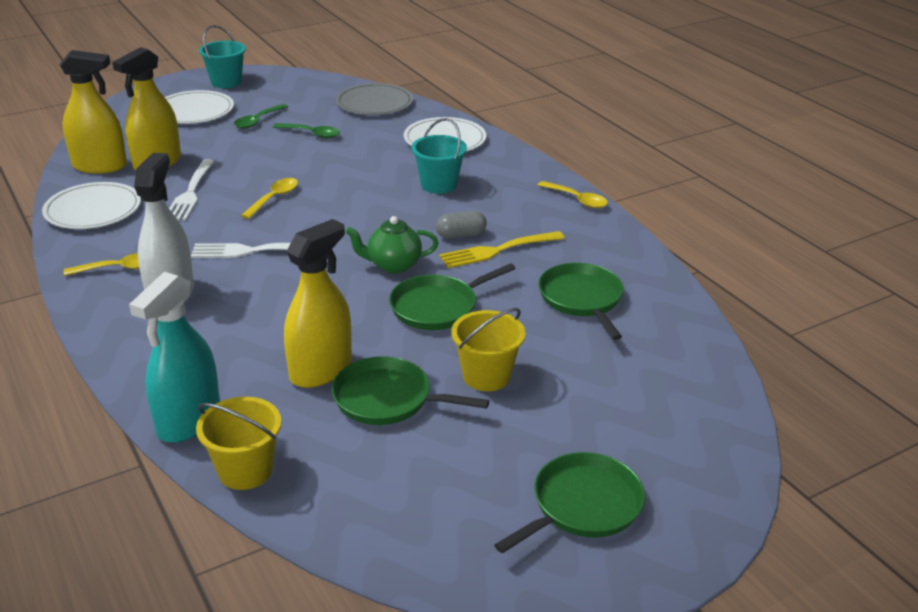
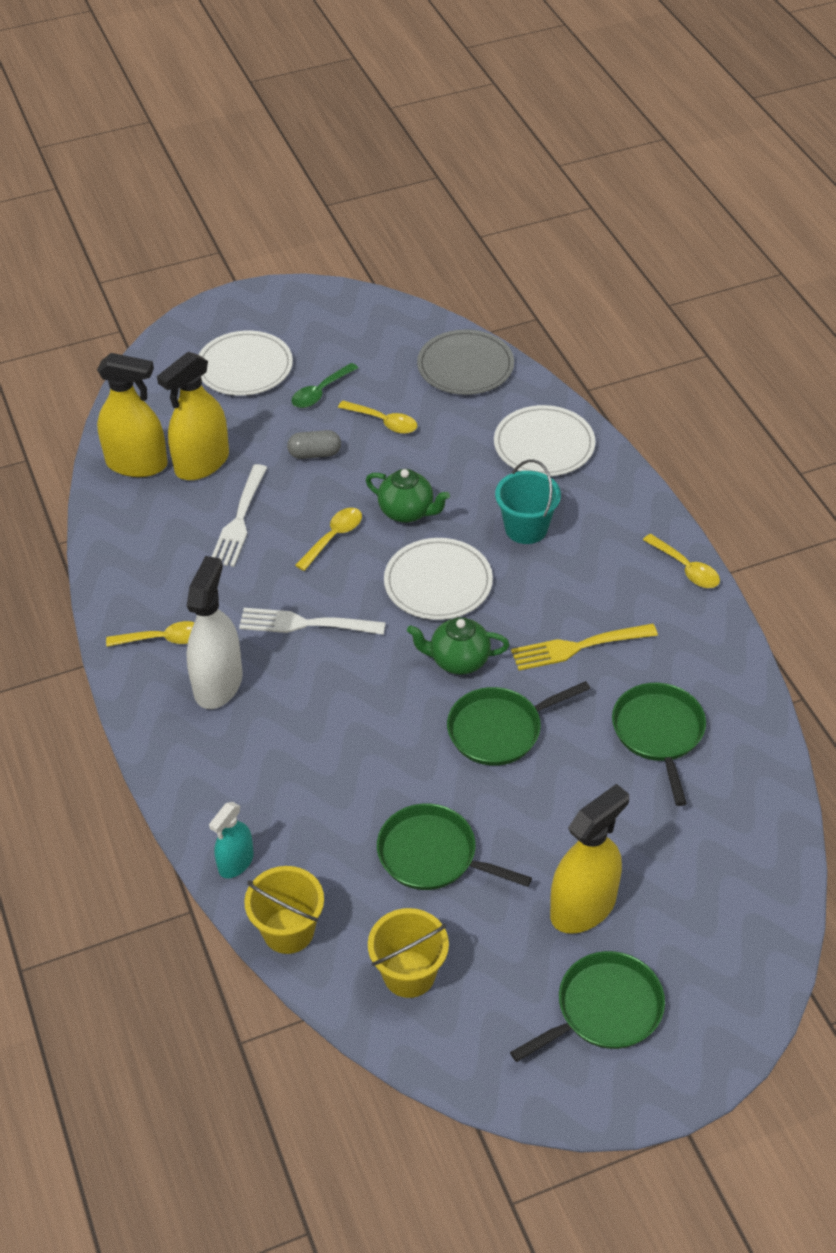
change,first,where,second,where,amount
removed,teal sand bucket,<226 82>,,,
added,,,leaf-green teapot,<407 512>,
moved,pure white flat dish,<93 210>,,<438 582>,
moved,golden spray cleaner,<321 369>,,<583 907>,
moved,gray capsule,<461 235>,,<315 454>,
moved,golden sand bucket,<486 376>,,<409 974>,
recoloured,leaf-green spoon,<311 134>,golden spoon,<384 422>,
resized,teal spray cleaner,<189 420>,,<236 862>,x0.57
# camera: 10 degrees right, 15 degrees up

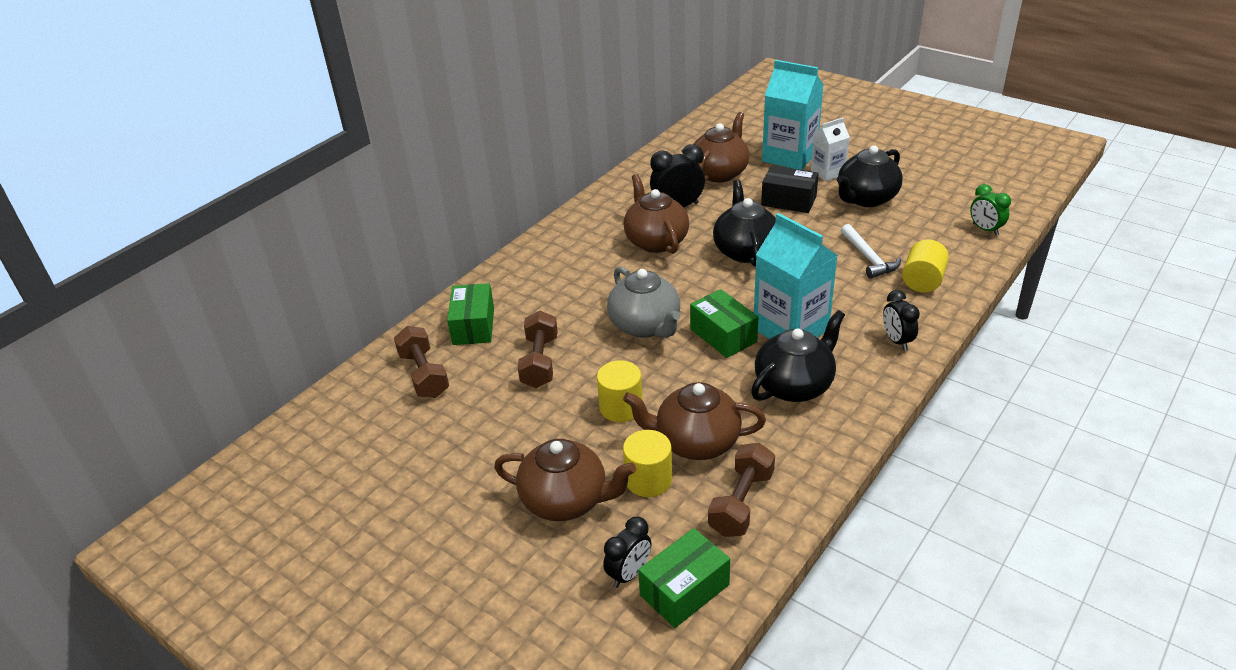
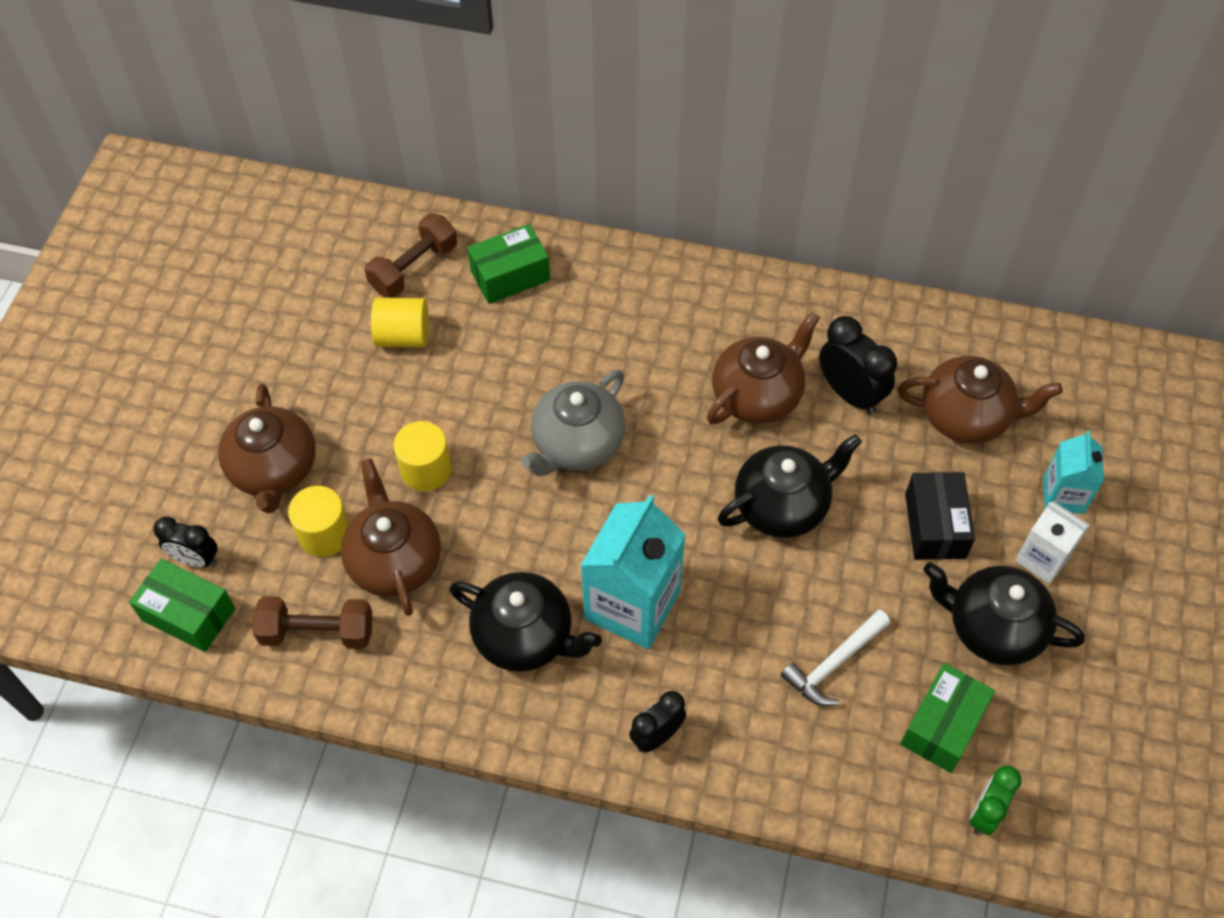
change,first,where,second,where,amount
removed,russet free weight,<540 362>,,,
moved,leaf-green box,<723 335>,,<942 725>,
moved,golden solid cylinder,<922 281>,,<403 336>,
resized,teal milk carton,<789 156>,,<1063 495>,x0.57
# camera: 65 degrees right, 20 degrees up

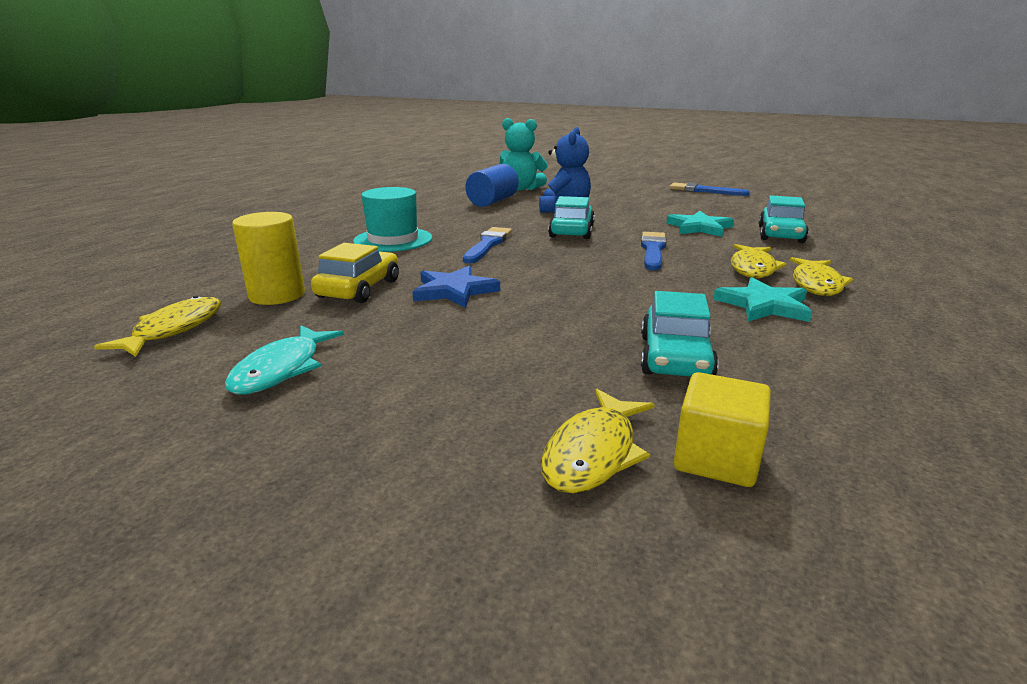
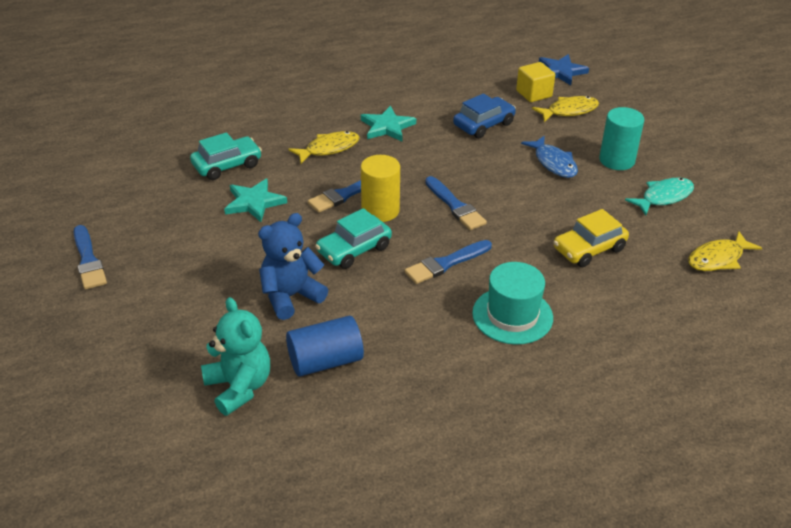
change,first,where,second,where,amount
removed,golden fish,<816 284>,,,
added,,,royal blue paintbrush,<455 206>,
added,,,royal blue fish,<553 163>,
added,,,teal solid cylinder,<617 160>,
moved,golden solid cylinder,<277 295>,,<380 210>,
moved,royal blue star,<454 291>,,<561 72>,
recoloured,teal car,<675 357>,royal blue car,<484 125>,
# camera: 140 degrees left, 15 degrees up

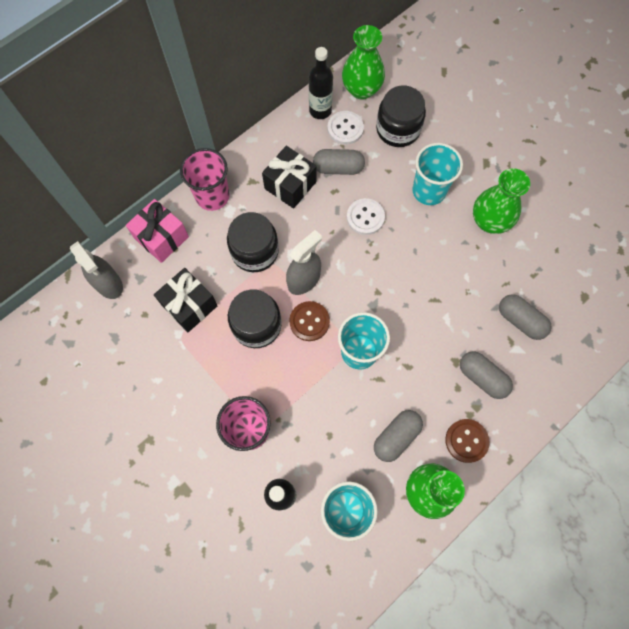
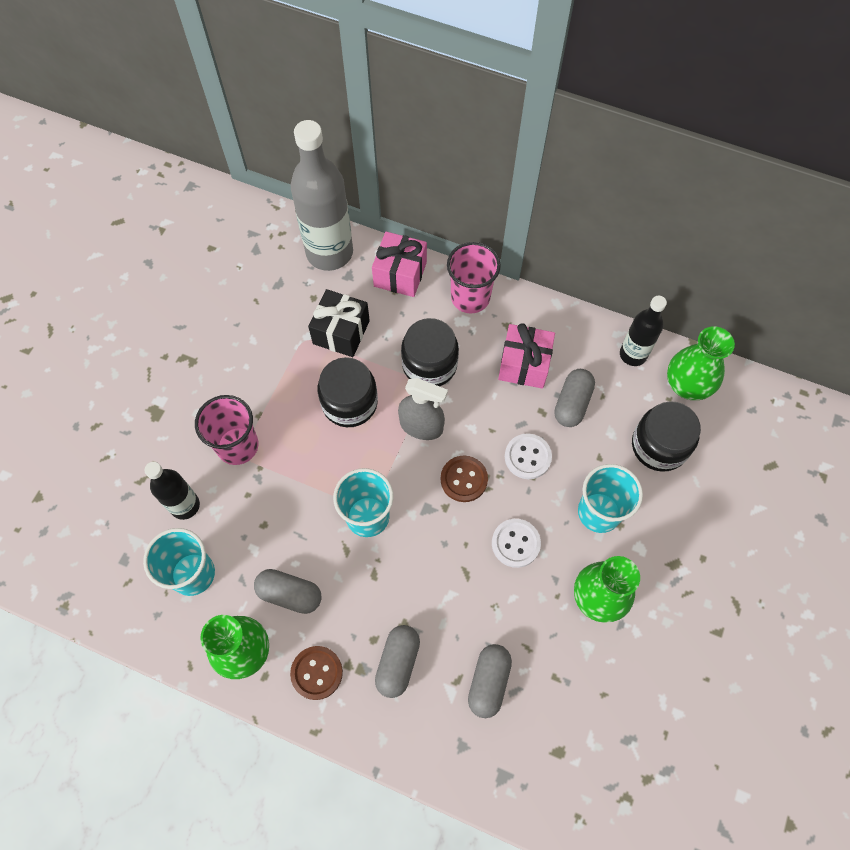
change,first,where,second,where,amount
moved,russet button,<309 321>,,<464 479>,
moved,pure white button,<345 128>,,<515 543>,
replaced,gray spray cleaner,<108 284>,gray bottle,<329 252>,
recoloured,black gift,<290 185>,rose-pink gift,<524 365>,
turned,gray capsule,<338 168>,,<572 403>,45 degrees clockwise
# camera: 65 degrees right, 5 degrees down

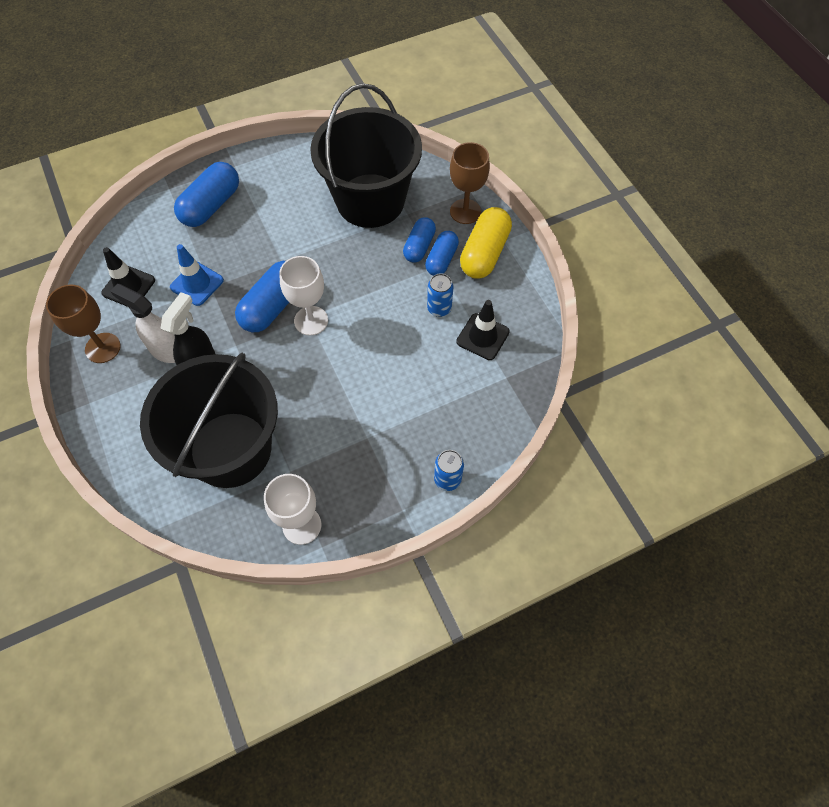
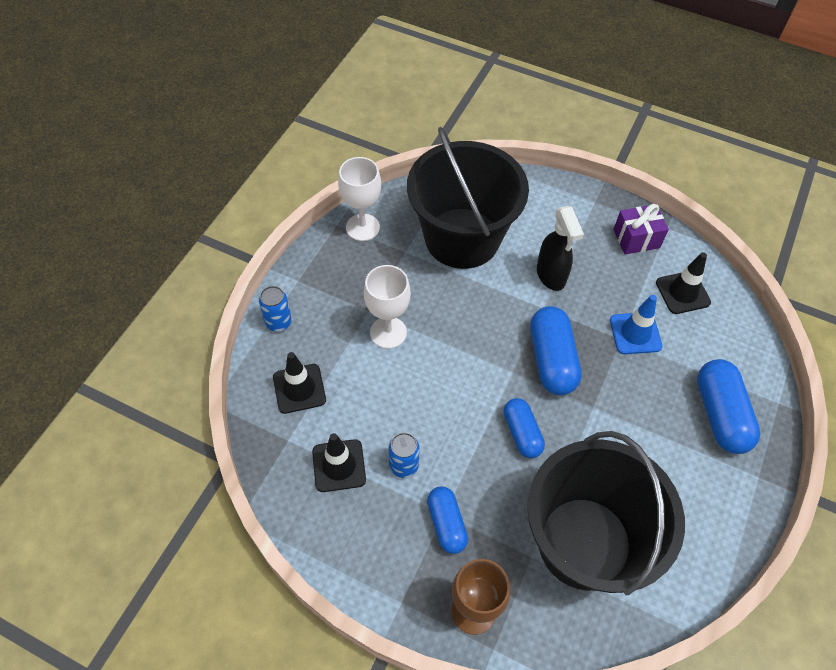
change,first,where,second,where,amount
removed,pure white spray cleaner,<166 350>,,,
removed,golden capsule,<484 253>,,,
added,,,black traffic cone,<299 388>,
moved,pure white goblet,<311 320>,,<388 332>,
moved,royal blue capsule,<419 246>,,<522 433>,
replaced,russet goblet,<103 348>,royal purple gift,<636 238>,
# camera: 140 degrees right, 5 degrees down

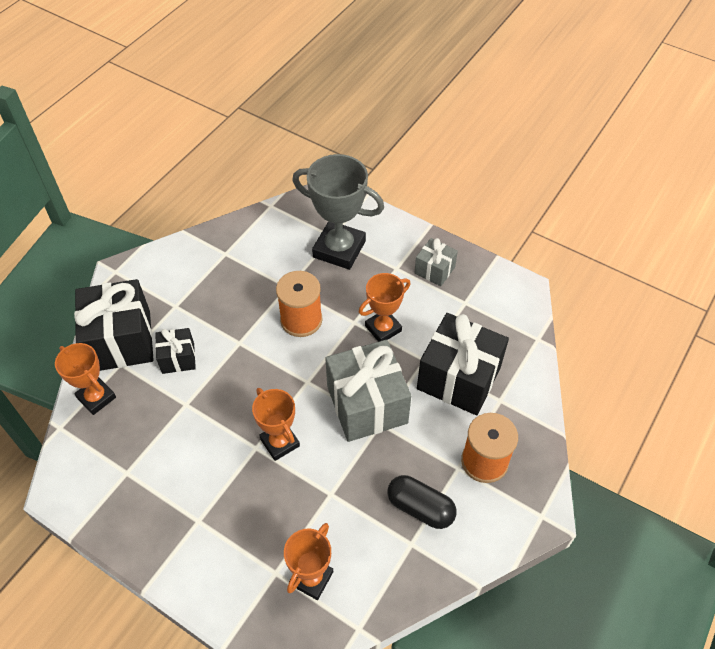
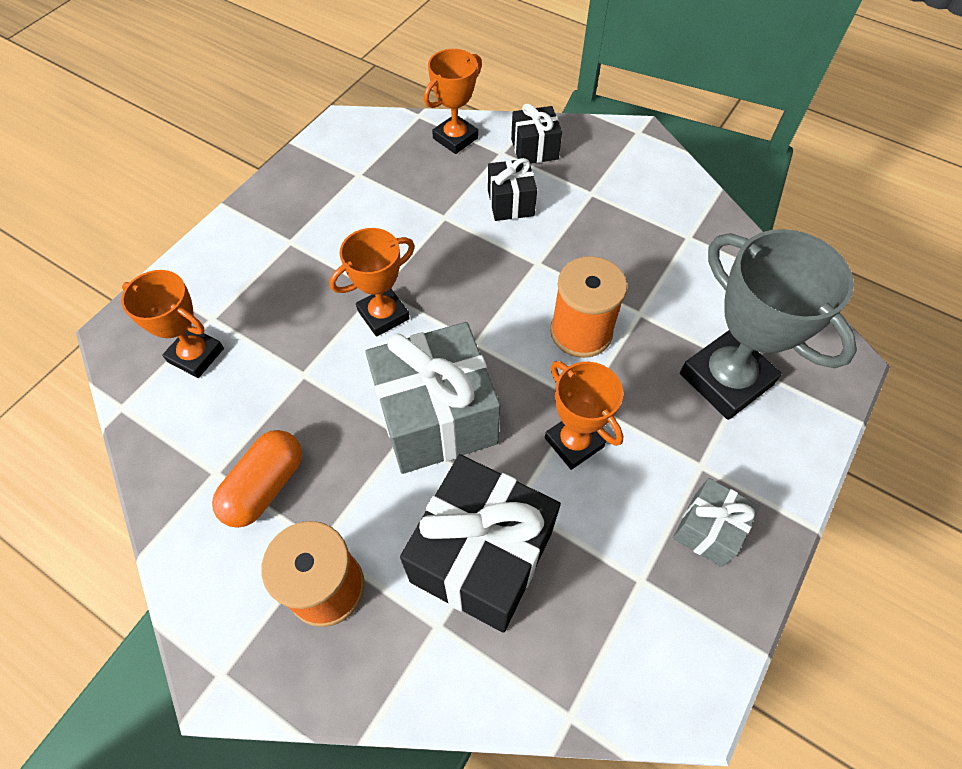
change,first,where,second,where,amount
recoloured,black capsule,<420 508>,bright orange capsule,<265 486>,
turned,gray award cup,<339 249>,,<726 379>,60 degrees counterclockwise
resized,black gift,<121 340>,,<534 149>,x0.52
# camera: 90 degrees right, 5 degrees up

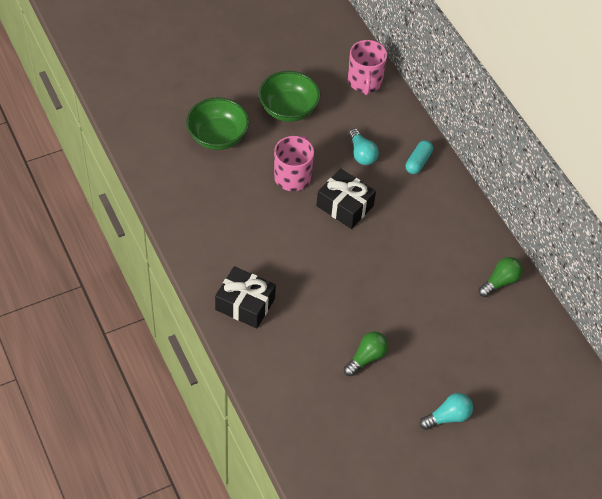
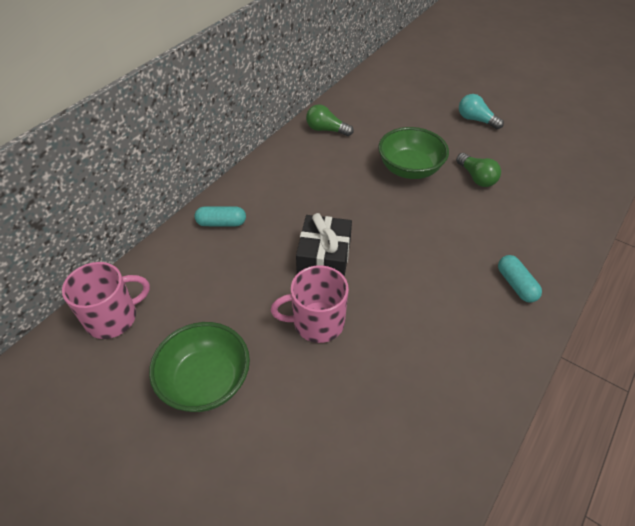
change,first,where,second,where,amount
removed,teal light bulb,<361 154>,,,
moved,leaf-green deep dish,<218 137>,,<409 169>,
replaced,black gift,<245 304>,teal capsule,<516 284>,
turned,leaf-green light bulb,<366 358>,,<476 178>,135 degrees counterclockwise
# camera: 115 degrees left, 5 degrees down

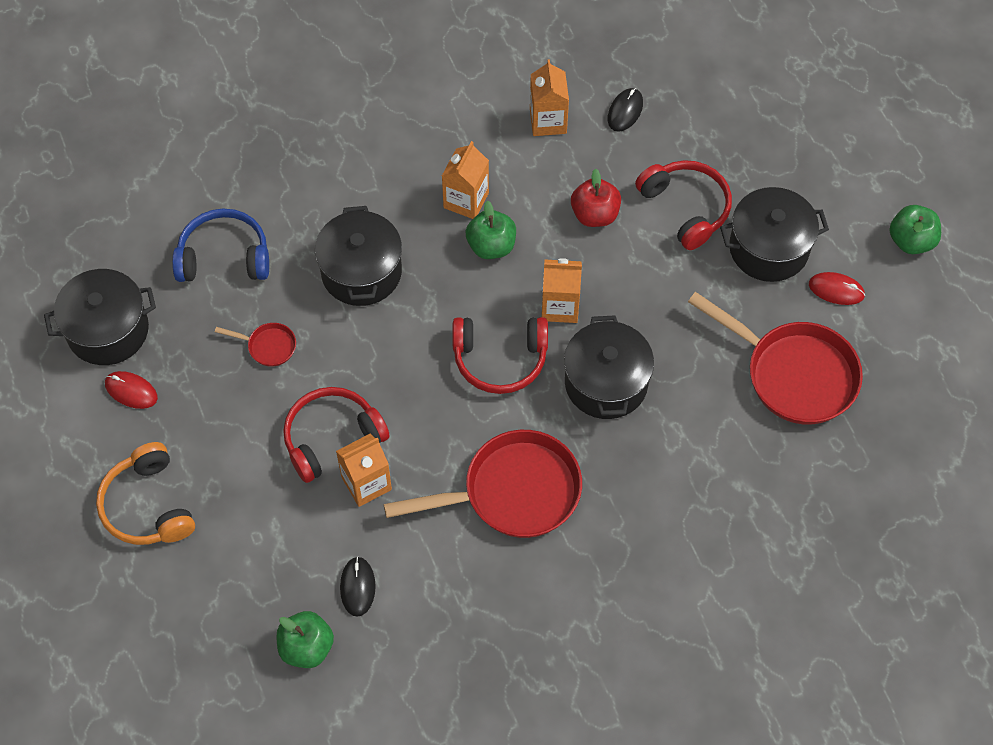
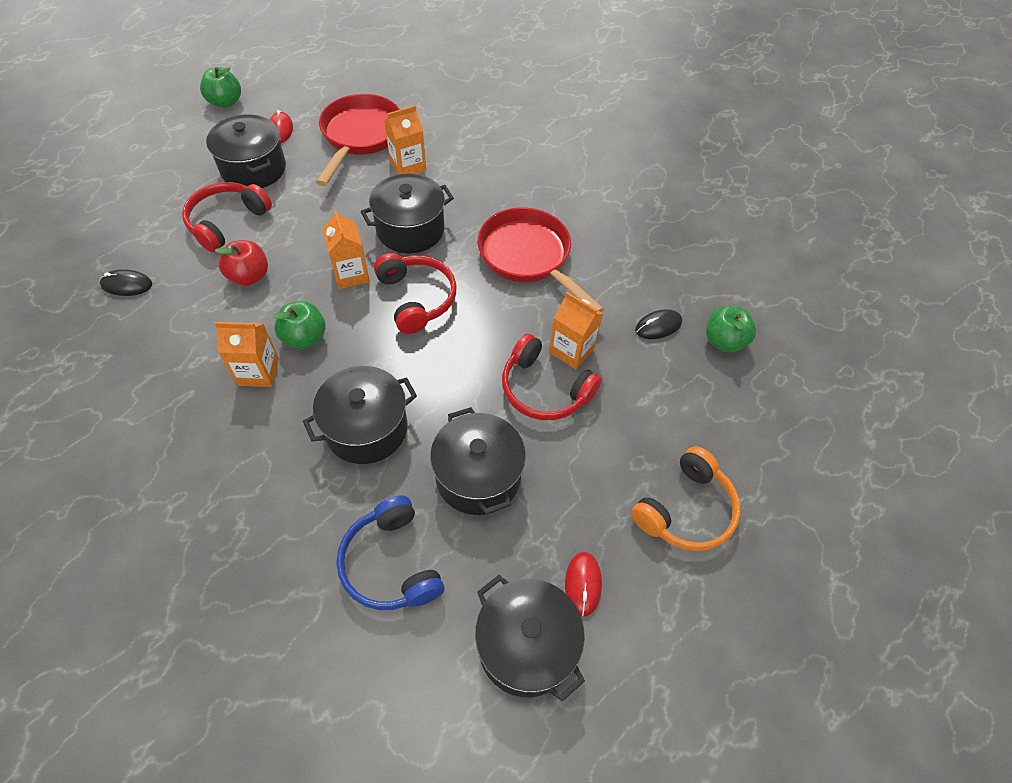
change,first,where,second,where,amount
moved,bright orange milk carton,<548 121>,,<408 166>,
replaced,red pan,<268 346>,black stockpot,<478 476>,
# camera: 115 degrees left, 5 degrees down

